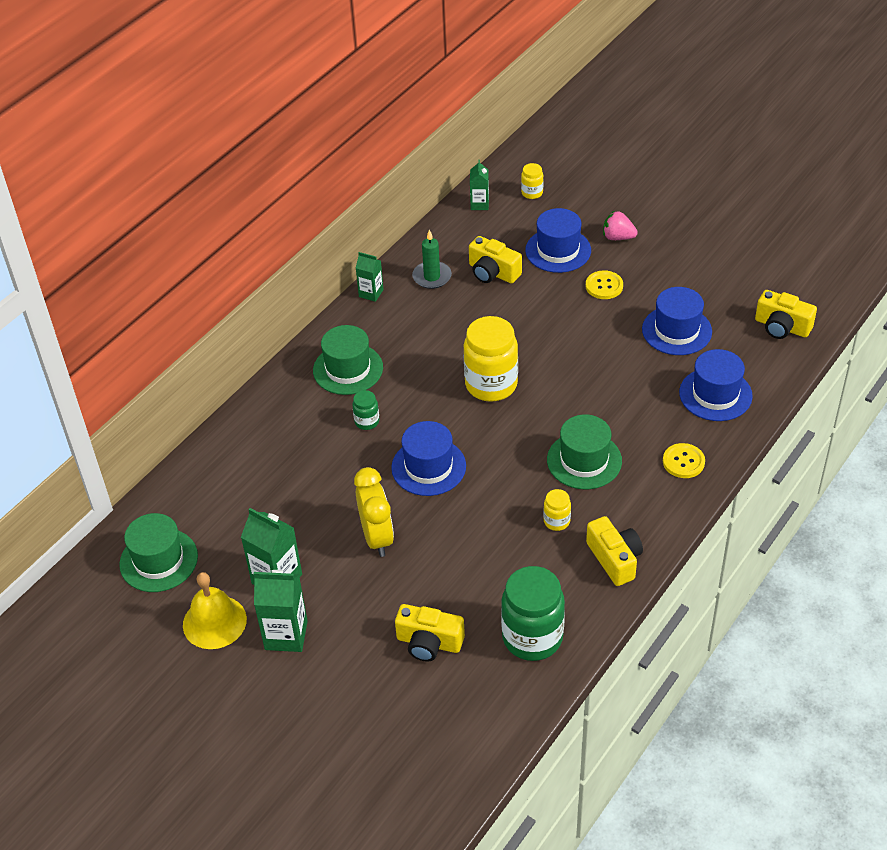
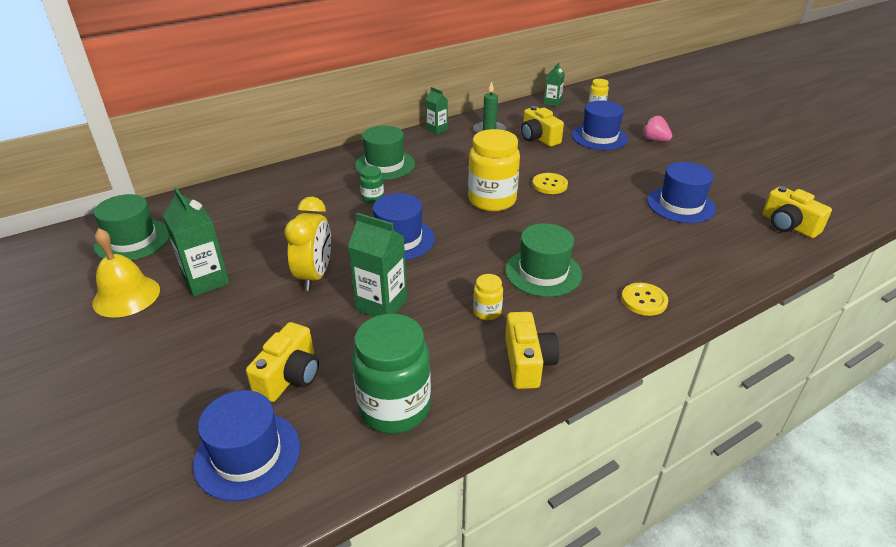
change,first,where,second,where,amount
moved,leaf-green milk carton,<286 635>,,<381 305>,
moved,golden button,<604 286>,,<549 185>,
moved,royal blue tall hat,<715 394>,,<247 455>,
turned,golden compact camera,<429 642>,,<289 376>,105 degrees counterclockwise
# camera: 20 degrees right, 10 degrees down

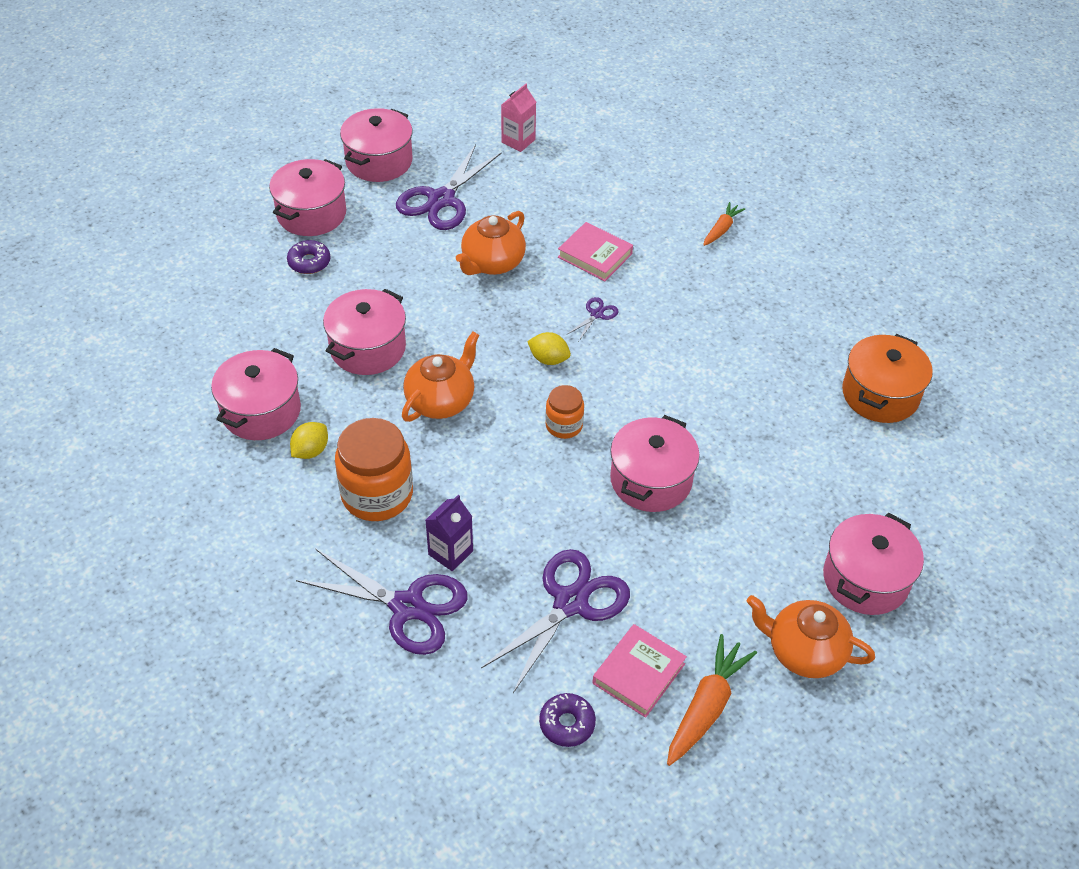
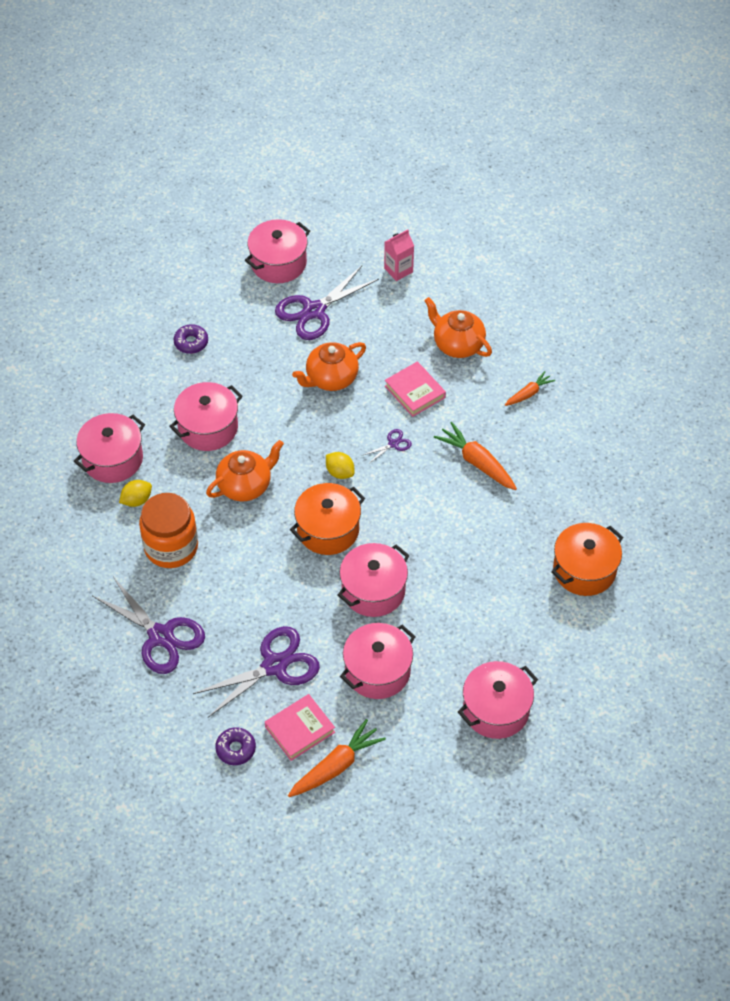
change,first,where,second,where,amount
removed,royal purple milk carton,<450 553>,,,
added,,,bright orange carrot,<476 462>,
moved,rose-pink stockpot,<311 214>,,<377 671>,
moved,bright orange teapot,<804 652>,,<457 344>,
replaced,bright orange jar,<564 425>,bright orange stockpot,<328 529>,
# camera: 20 degrees right, 5 degrees up

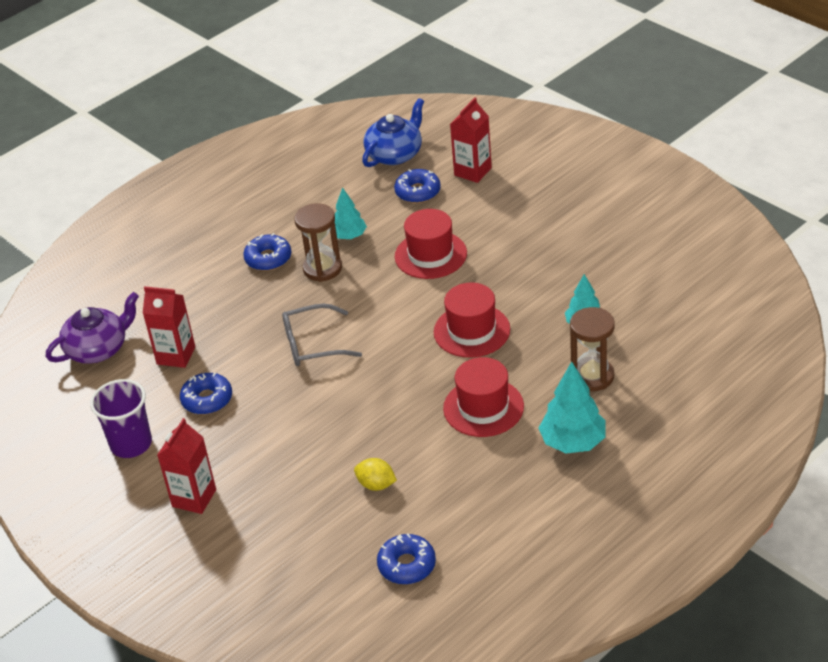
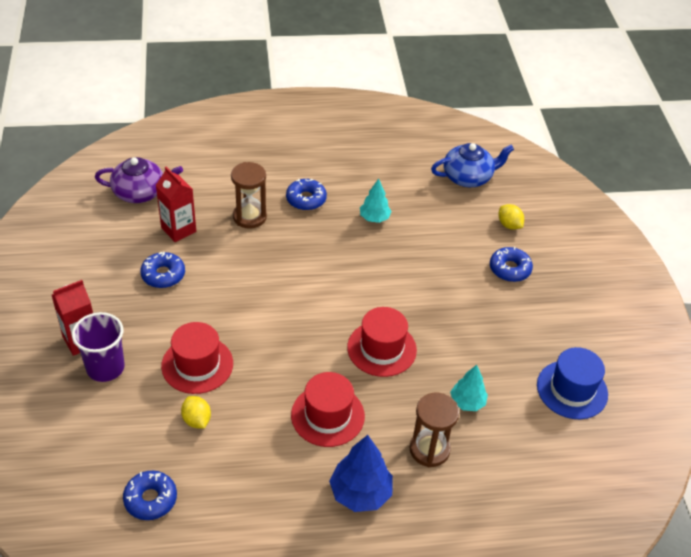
change,first,where,second,where,amount
removed,gray spectacles,<313 344>,,,
added,,,royal blue tall hat,<572 389>,
moved,royal purple tumbler,<131 444>,,<105 367>,
moved,russet sandglass,<322 268>,,<249 217>,
moved,royal blue donut,<418 192>,,<509 269>,
moved,red tall hat,<430 255>,,<197 365>,
replaced,red milk carton,<473 171>,golden lemon,<509 225>,
recoloured,teal toy tree,<573 442>,royal blue toy tree,<360 493>,
# camera: 30 degrees right, 5 degrees up

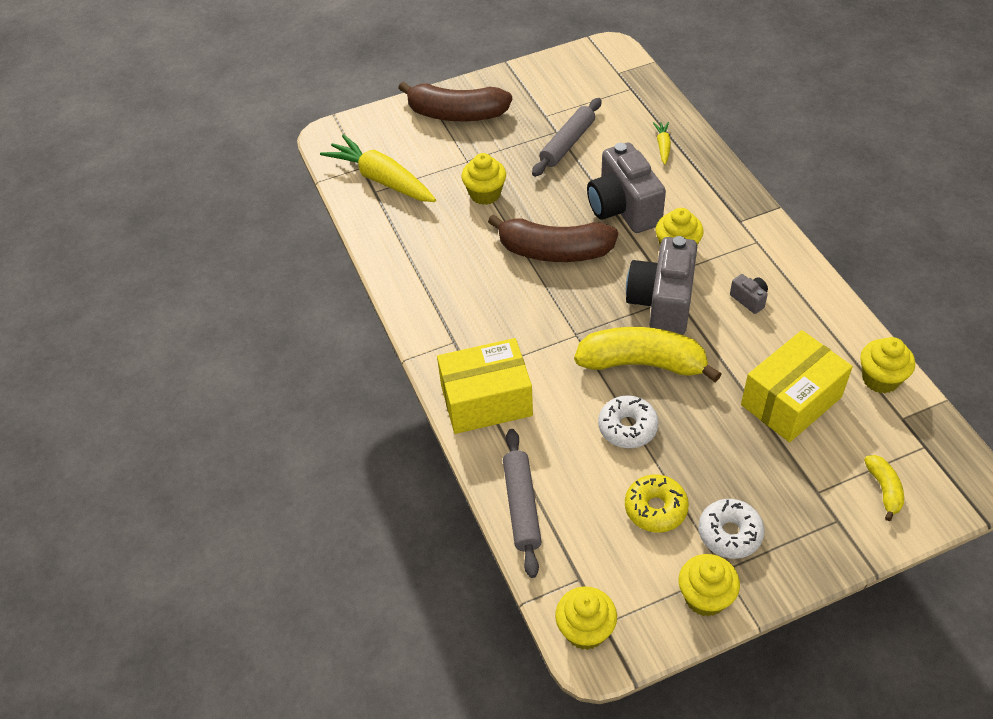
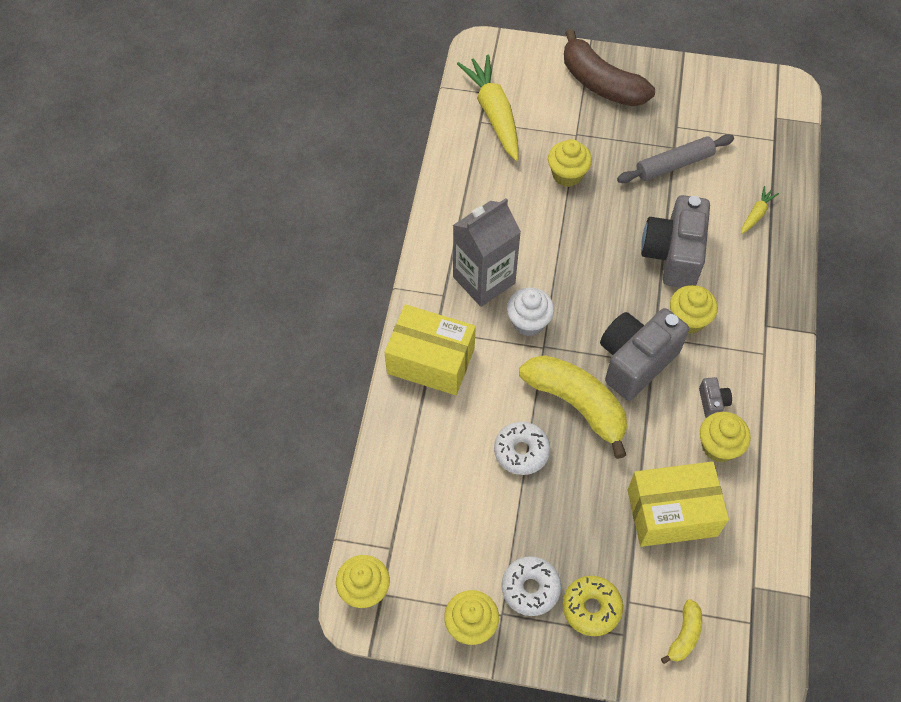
change,first,where,second,where,amount
removed,russet banana fruit,<554 251>,,,
removed,gray dough roller,<521 506>,,,
added,,,gray milk carton,<484 280>,
added,,,pure white fairy cake,<528 322>,
moved,golden donut,<655 508>,,<591 608>,
moved,golden fairy cake,<880 379>,,<718 446>,
# camera: 30 degrees right, 10 degrees up

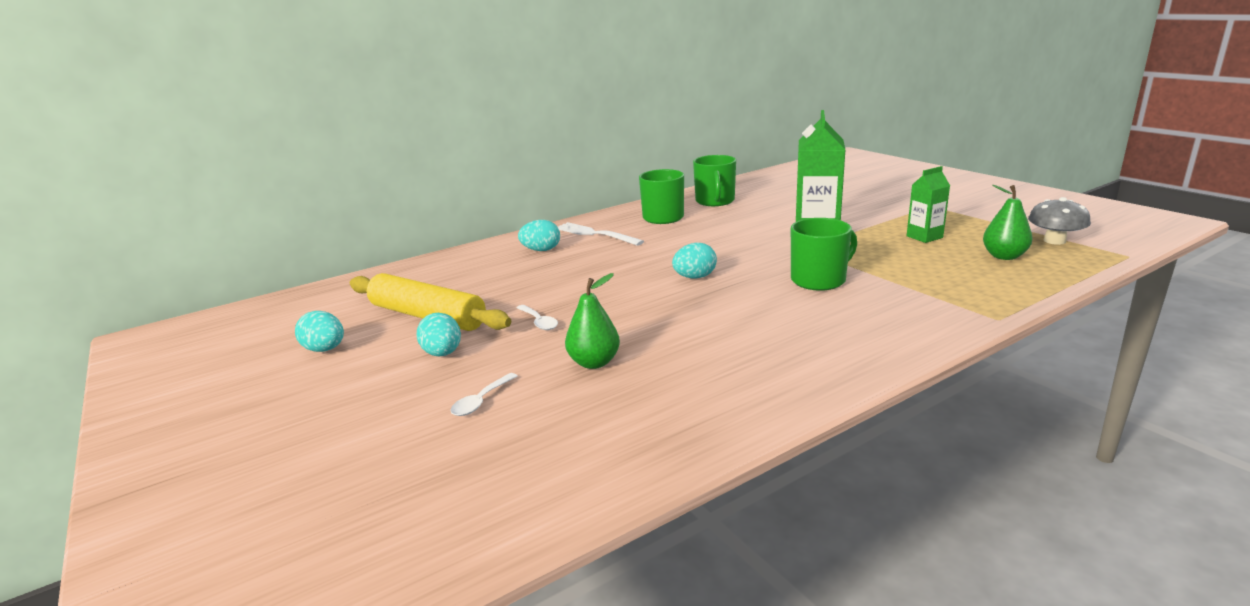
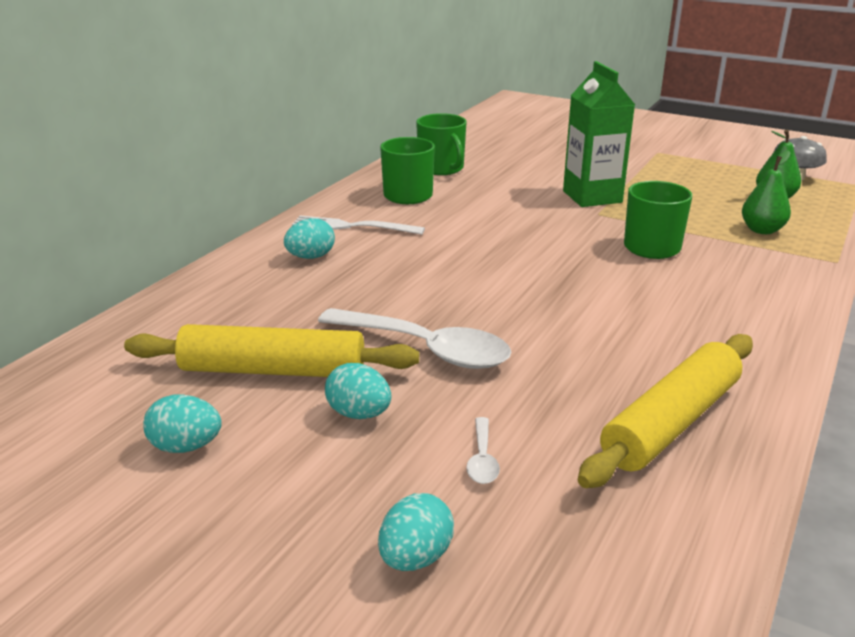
change,first,where,second,where,amount
removed,leaf-green milk carton,<924 237>,,,
added,,,golden dough roller,<671 422>,
moved,leaf-green toy pear,<594 362>,,<762 230>,
moved,teal egg,<695 277>,,<415 557>,
resized,pure white spoon,<539 322>,,<425 349>,x2.34
# camera: 30 degrees left, 5 degrees up

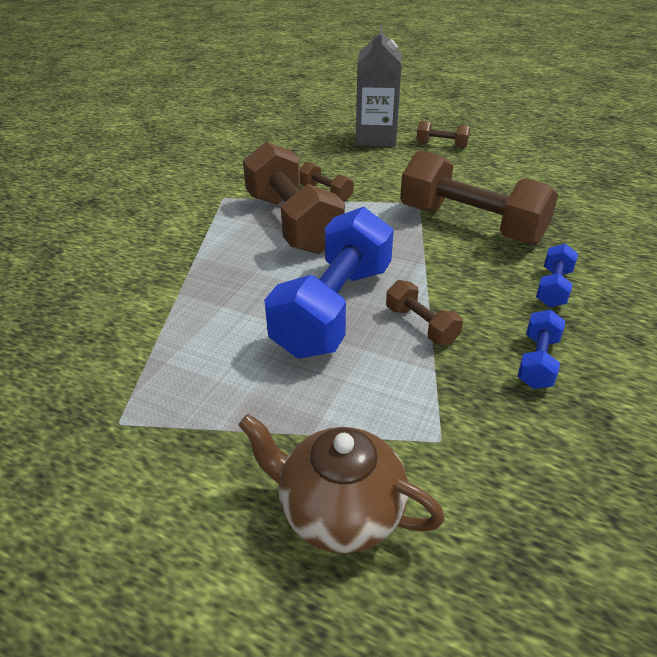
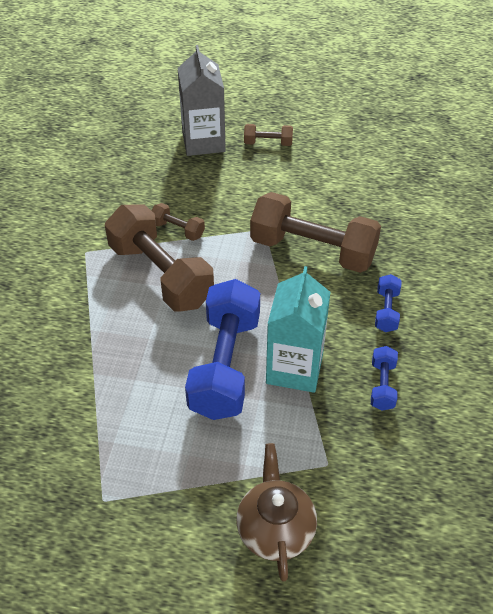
change,first,where,second,where,amount
replaced,russet free weight,<421 325>,teal milk carton,<294 368>,
turned,russet teapot,<339 511>,,<275 529>,75 degrees clockwise
# camera: 15 degrees left, 10 degrees up

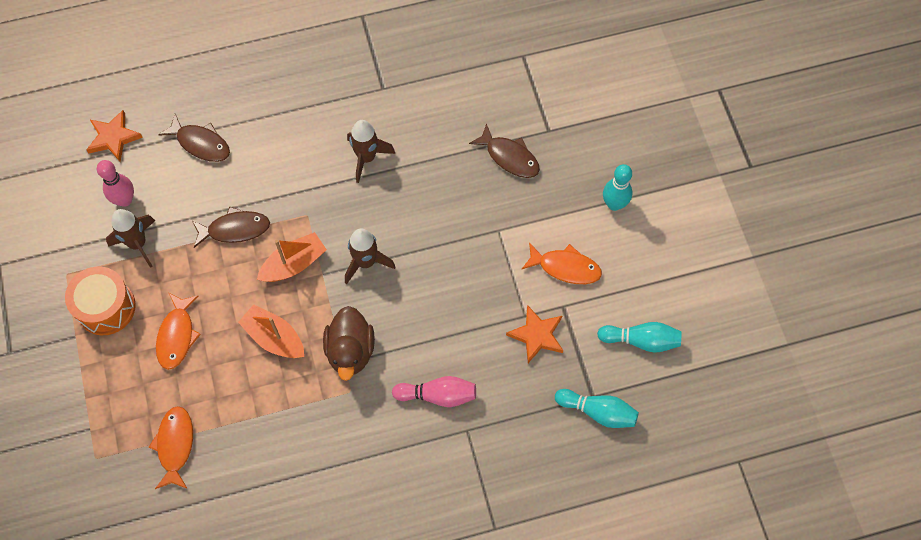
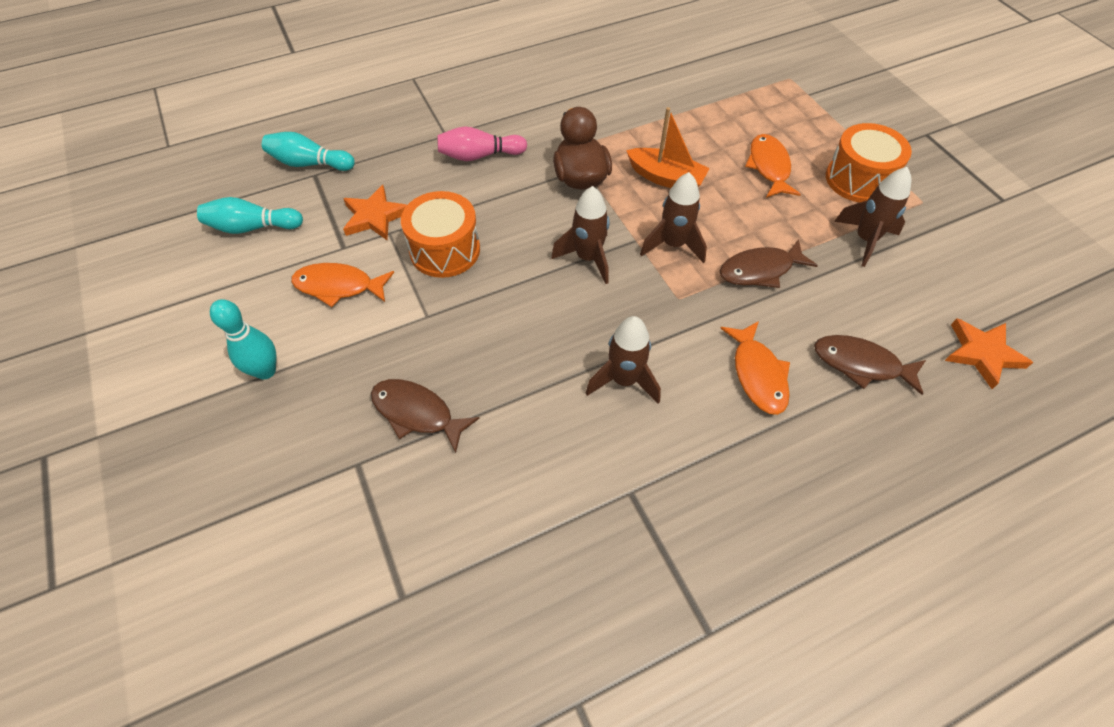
change,first,where,second,where,amount
removed,rose-pink tenpin,<125 200>,,,
added,,,bright orange snare drum,<445 250>,
moved,bright orange fish,<175 445>,,<757 374>,
replaced,bright orange toy boat,<294 264>,russet spaceship,<673 245>,
# camera: 170 degrees right, 10 degrees down

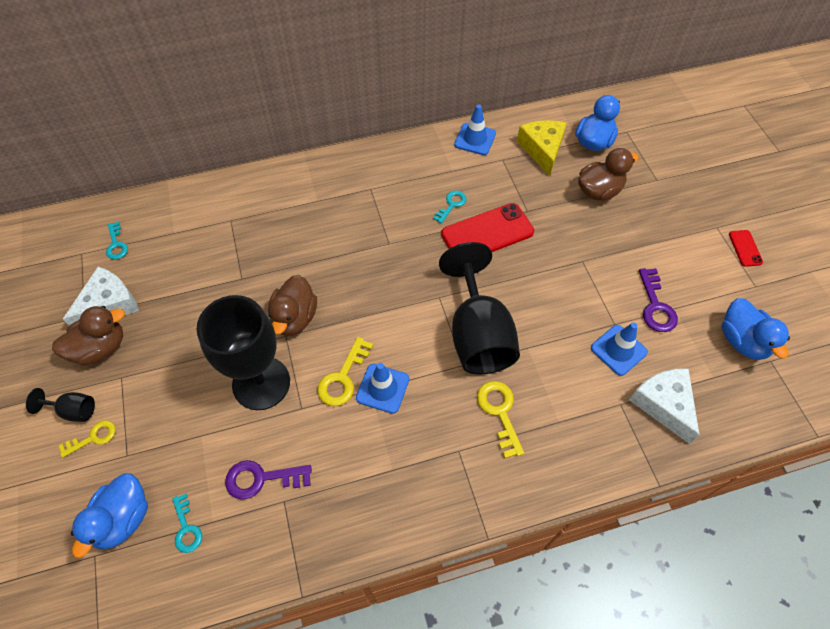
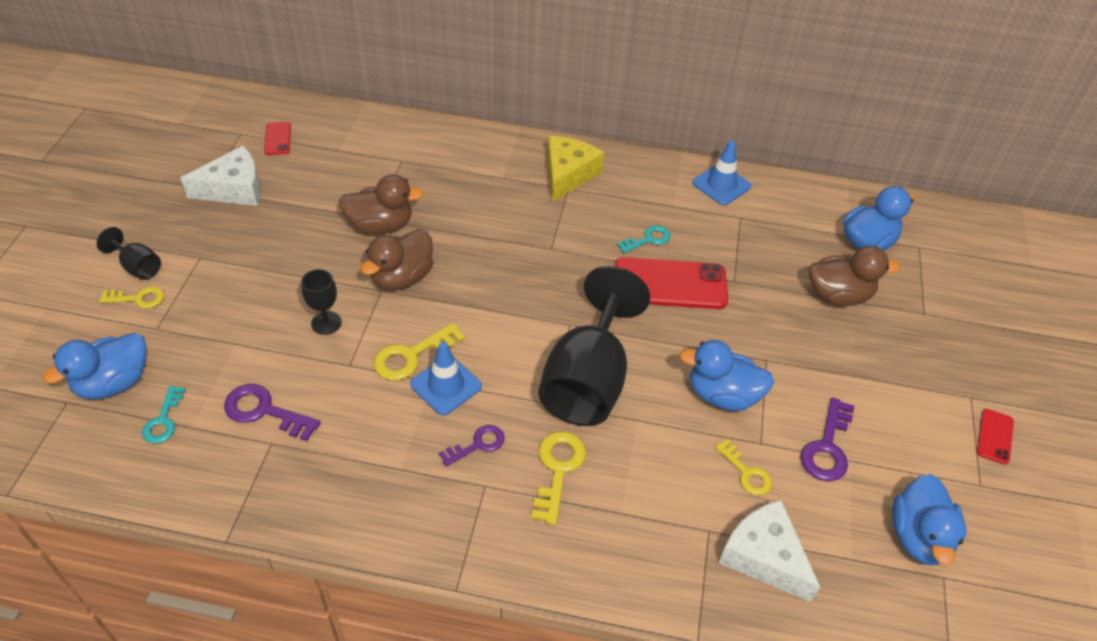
change,first,where,second,where,amount
added,,,royal purple key,<477 444>,
added,,,royal blue duck,<722 395>,
moved,russet duck,<100 348>,,<381 225>,
moved,golden cheese wedge,<542 149>,,<568 174>,
replaced,teal key,<116 244>,red smartphone,<278 138>,
replaced,royal blue traffic cone,<618 350>,golden key,<746 472>,
turned,pure white cheese wedge,<663 404>,,<764 556>,45 degrees counterclockwise
resized,black goblet,<261 383>,,<326 323>,x0.44
# camera: 25 degrees right, 10 degrees down

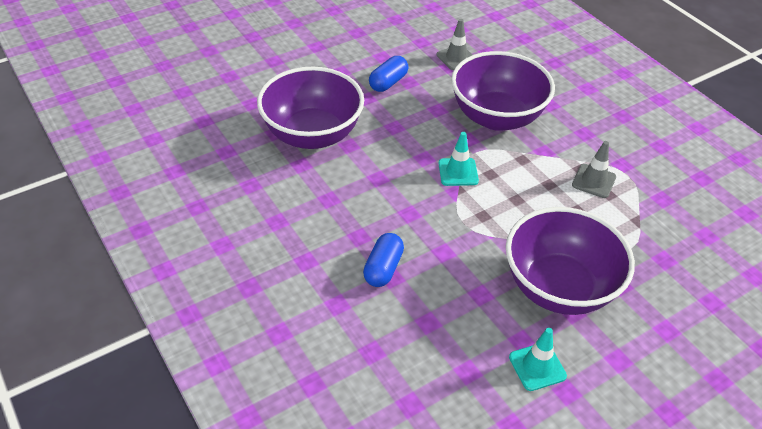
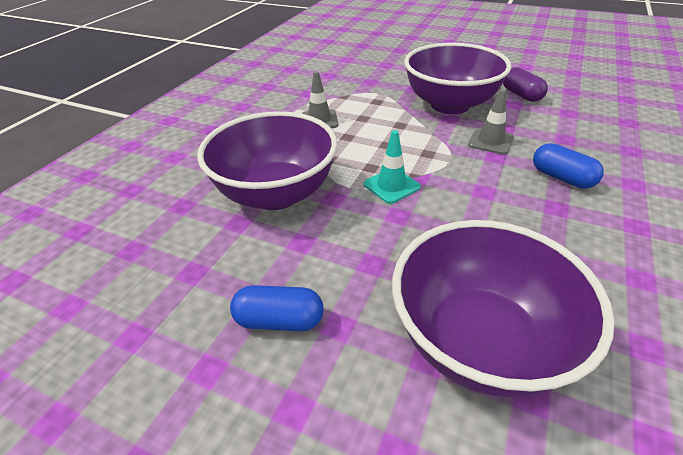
change,first,where,second,where,amount
moved,gray traffic cone,<456 58>,,<490 141>,
replaced,teal traffic cone,<537 366>,royal purple capsule,<521 95>,
turned,royal blue capsule,<383 268>,,<562 178>,60 degrees clockwise
# camera: 120 degrees left, 5 degrees down

